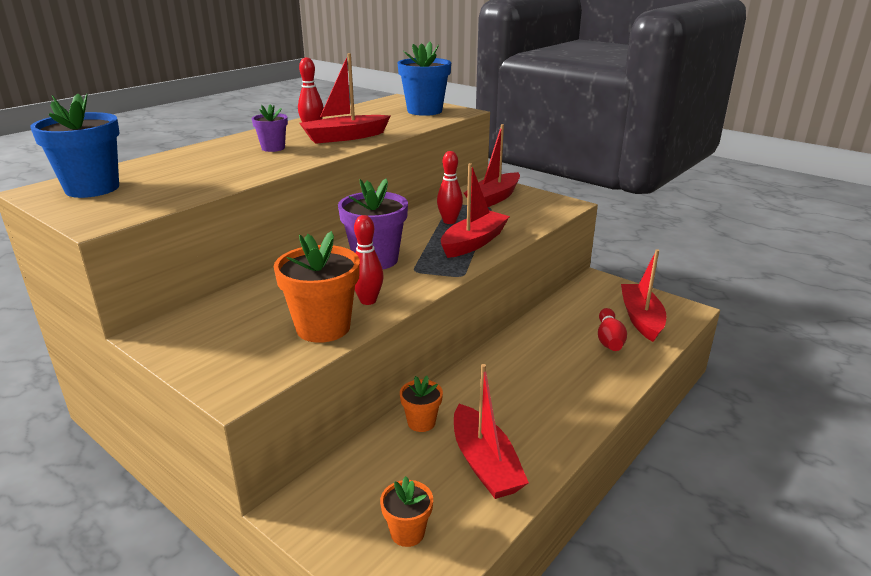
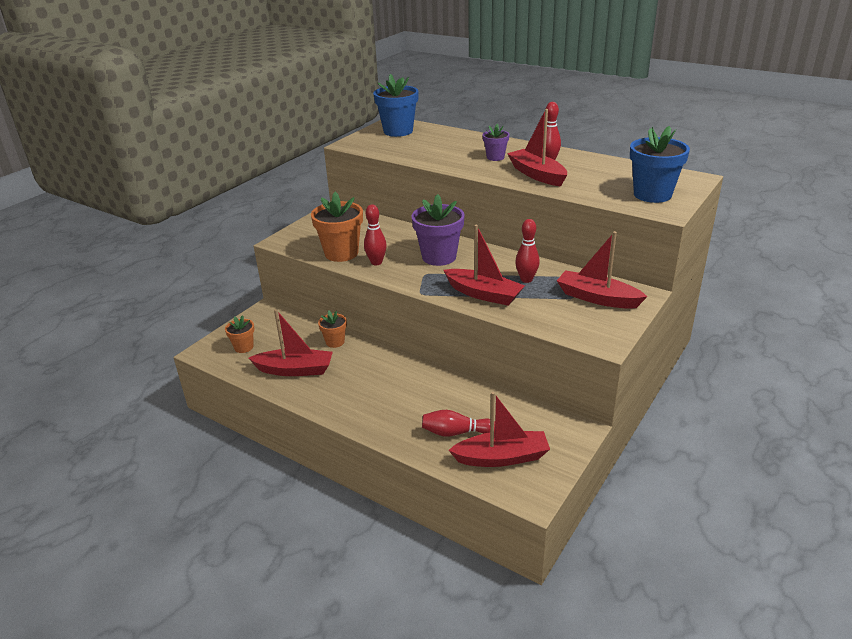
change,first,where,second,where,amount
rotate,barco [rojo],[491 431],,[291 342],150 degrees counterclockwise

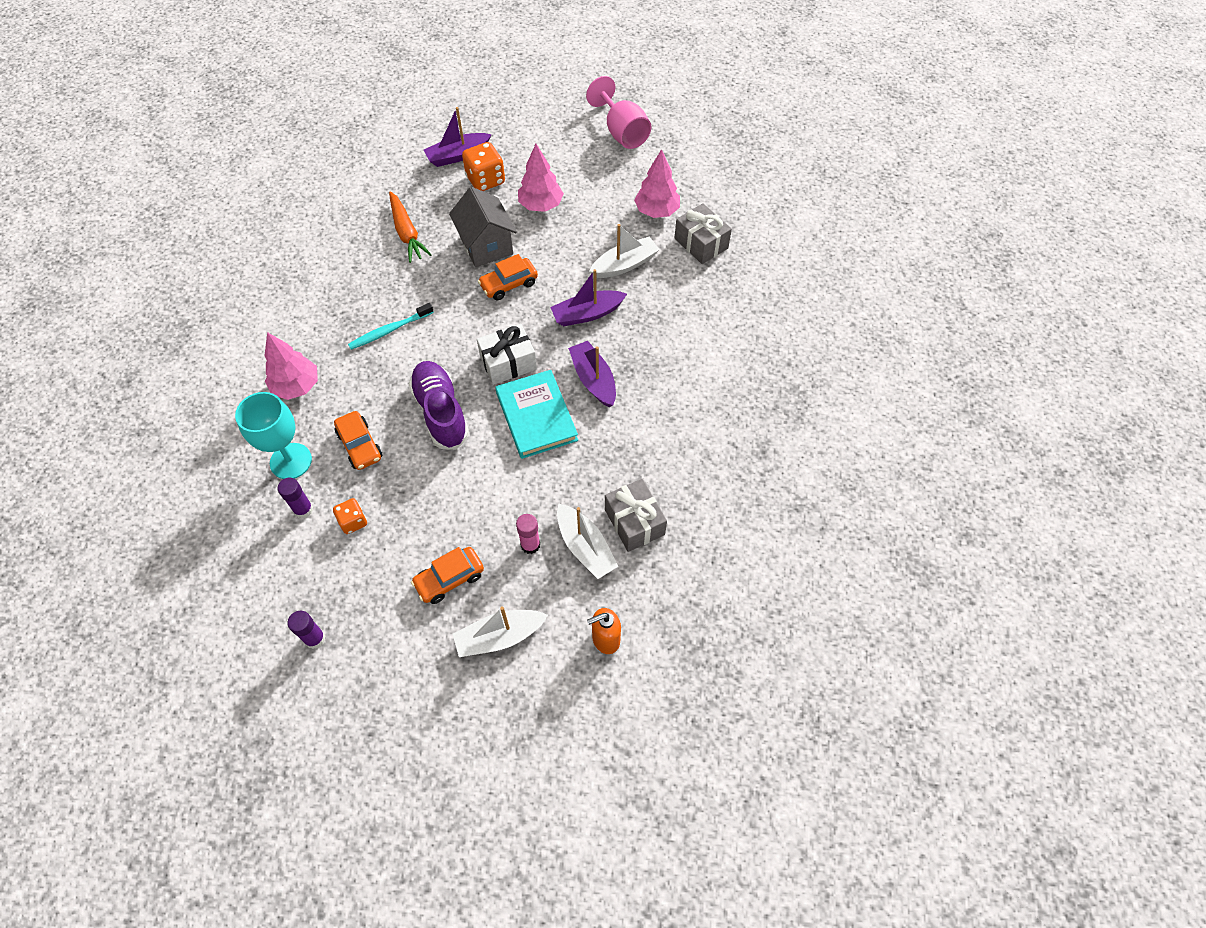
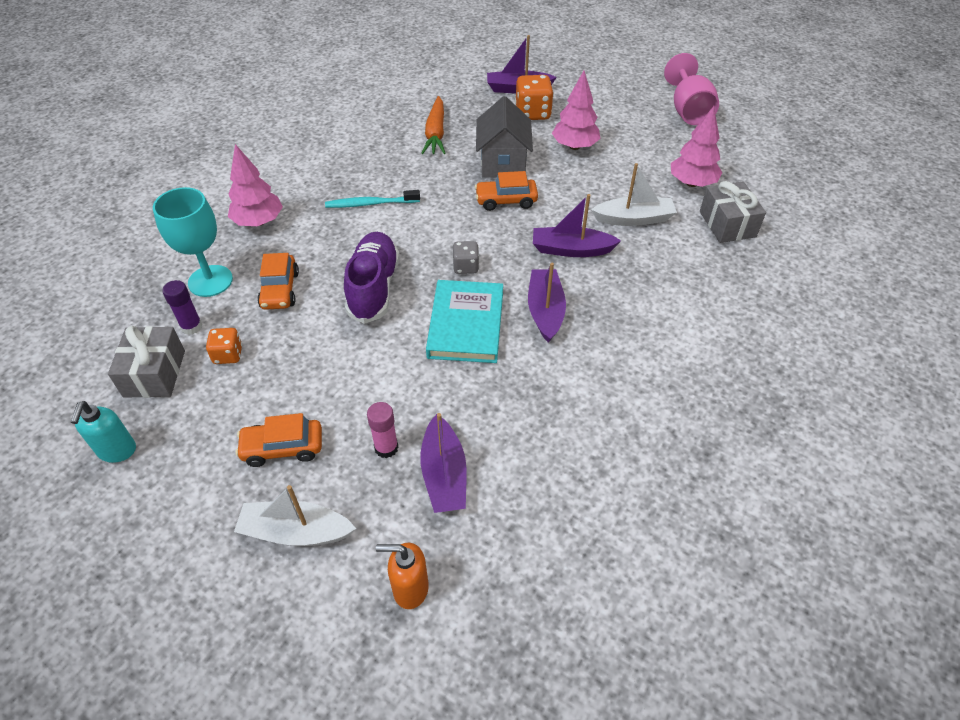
change,first,where,second,where,amount
replace,barra de pegamento [morado],[306 630],dispensador de jabón [turquesa],[103 432],
move,regalo [gris],[636 515],,[146 362],
recolor,barco [blanco],[587 541],barco [morado],[443 463],
replace,regalo [blanco],[507 354],dado [gris],[466 257],

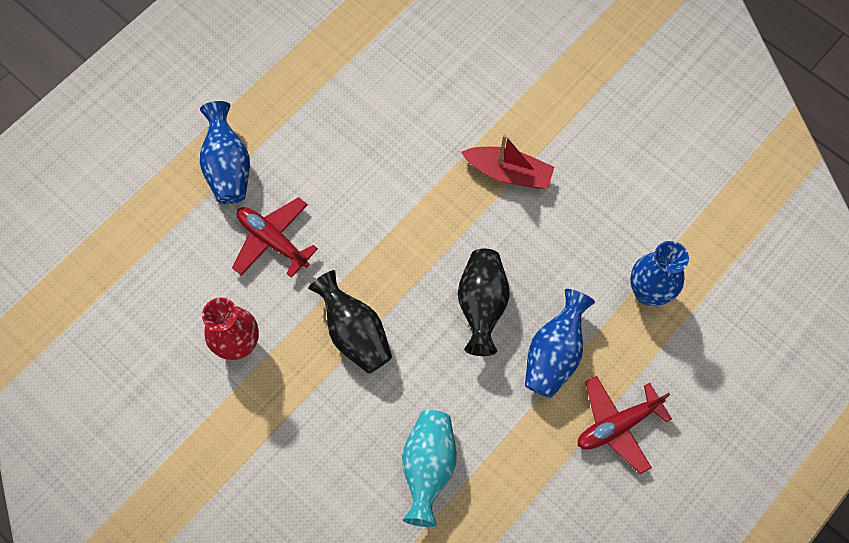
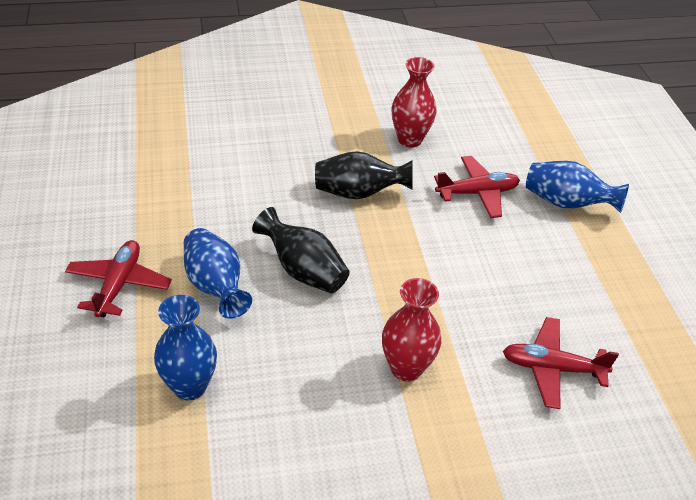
change,first,where,second,where,amount
replace,barco [rojo],[507 161],florero [rojo],[411 330],
insert,,,avión [rojo],[561 363],
delete,florero [turquesa],[429 468],,,

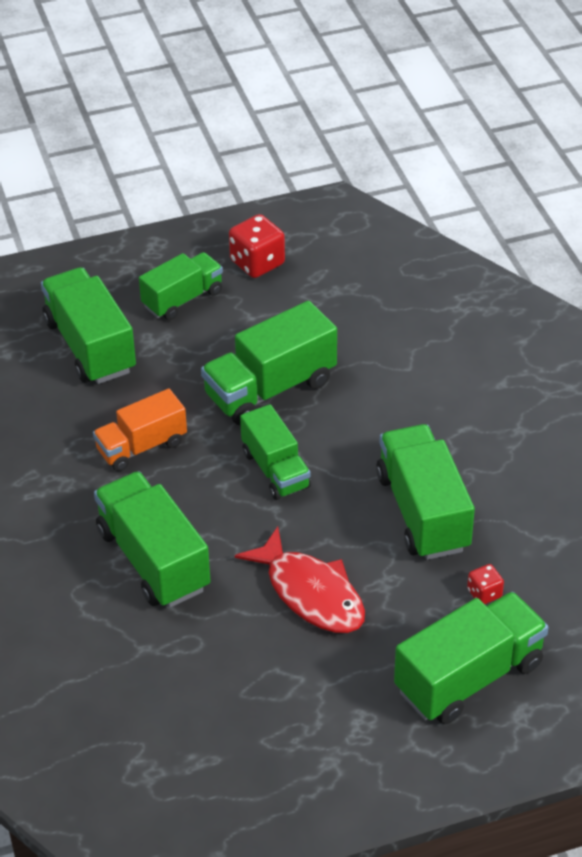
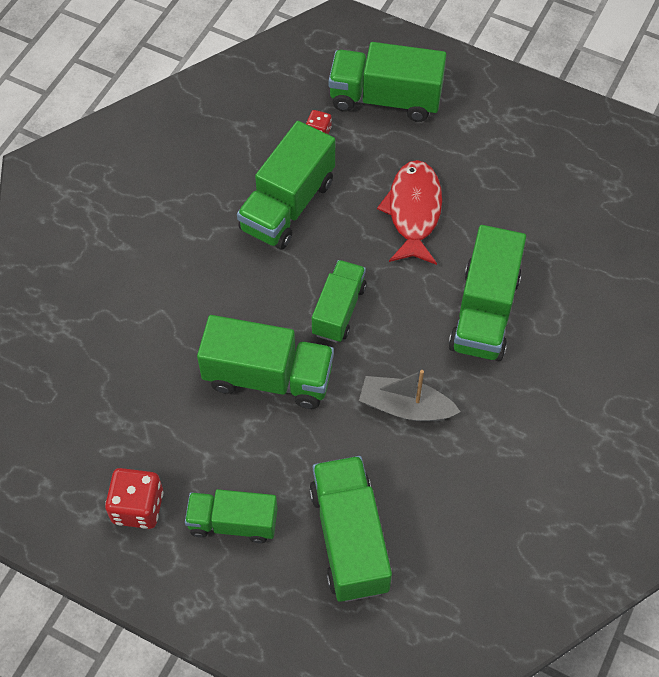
change,first,where,second,where,amount
rotate,camión [verde],[88 325],,[350 529],150 degrees clockwise
replace,camión [naranja],[140 430],barco [gris],[409 395],

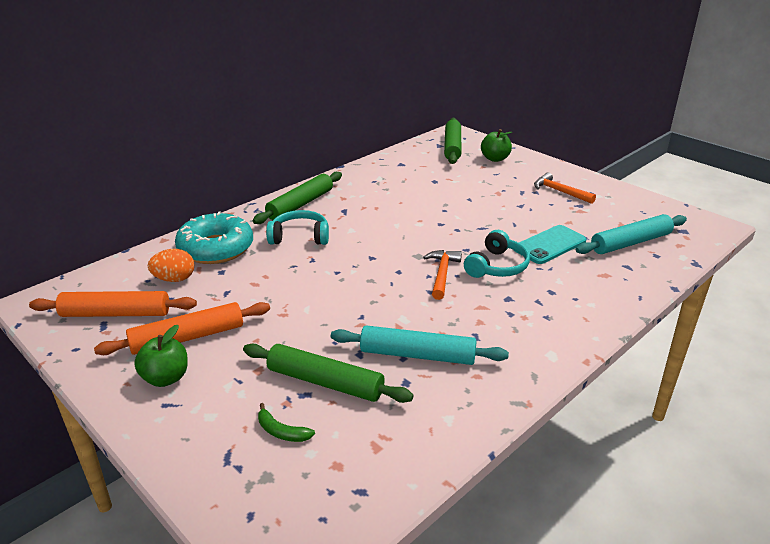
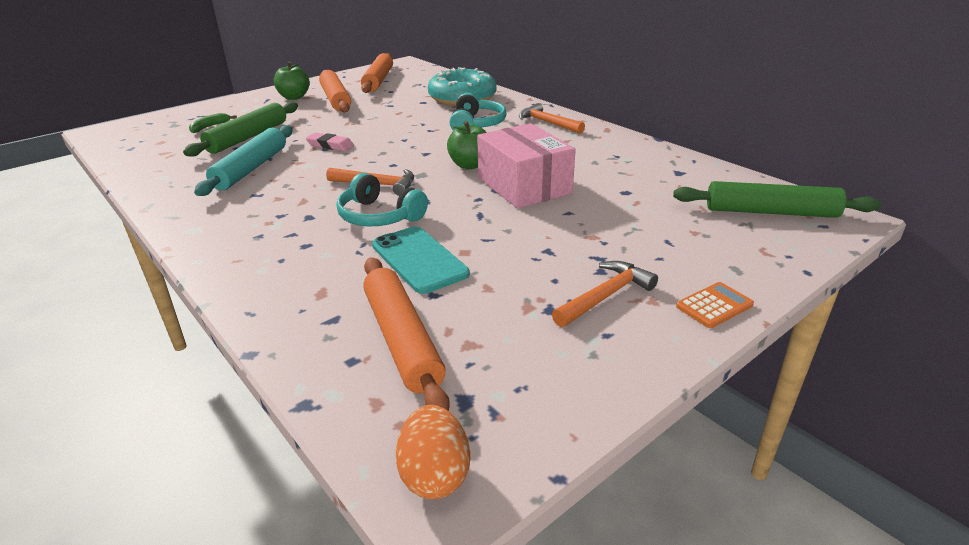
change,first,where,second,where,amount
insert,,,goma de borrar [rosa],[330 142],
recolor,rodillo [turquesa],[631 234],rodillo [naranja],[406 334],
move,huevo [naranja],[171 265],,[433 452],
move,manzana [verde],[496 145],,[467 145],
insert,,,caja [rosa],[526 165],
replace,rodillo [verde],[297 198],martillo [naranja],[552 118],
insert,,,calculadora [naranja],[715 305],

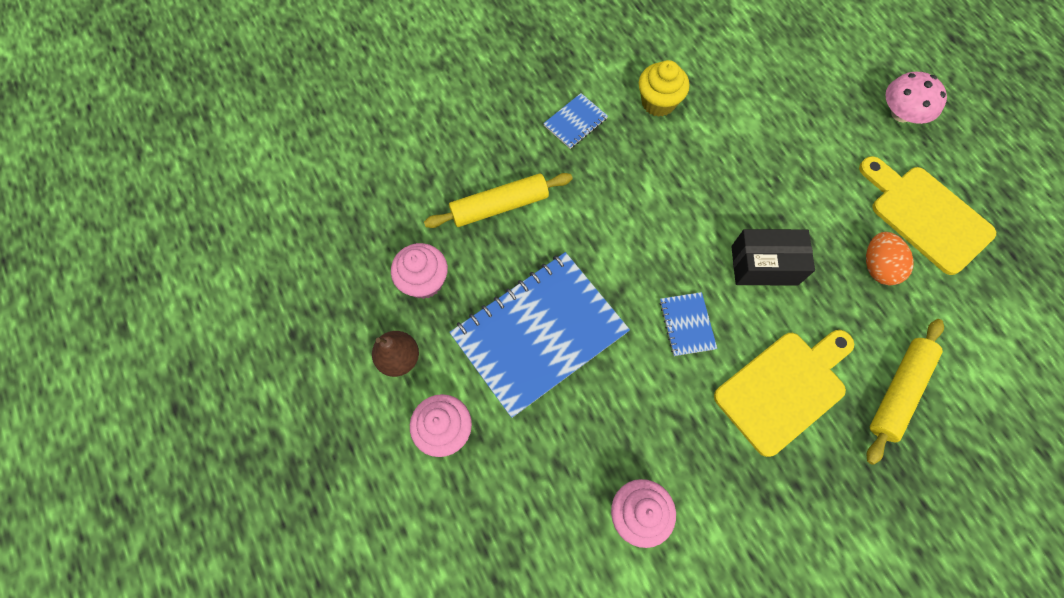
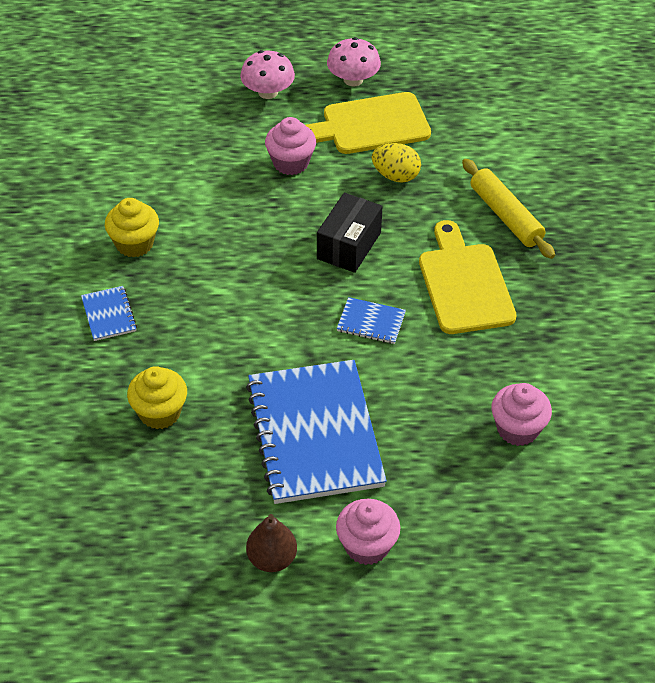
change,first,where,second,where,amount
replace,rodillo [amarillo],[498 200],magdalena [amarillo],[157 397],
move,magdalena [rosa],[419 271],,[290 146],
insert,,,seta [rosa],[354 61],
recolor,huevo [naranja],[890 258],huevo [amarillo],[396 162],

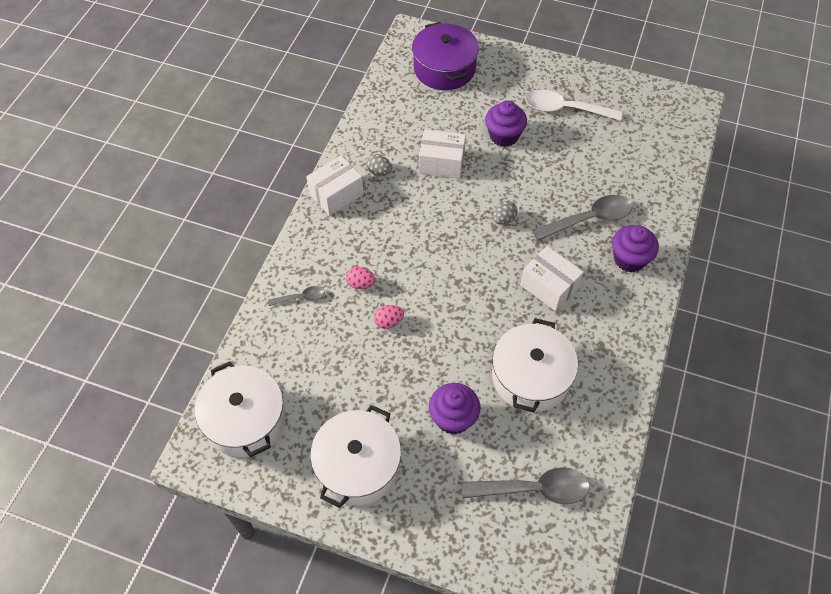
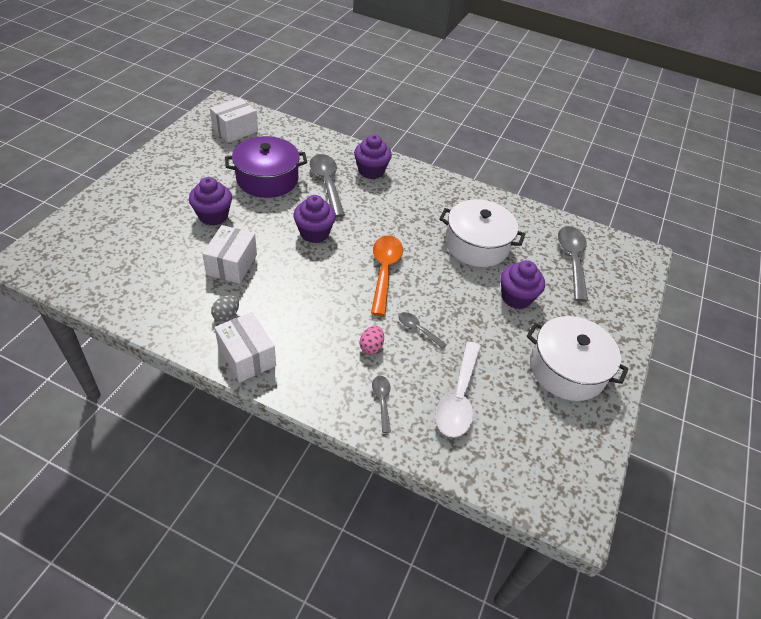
change,first,where,second,where,amount
move,caja [blanco],[552 278],,[234 120],
move,olla [morado],[445 56],,[266 167],
replace,huevo [gris],[505 213],magdalena [morado],[314 219],
insert,,,cuchara [naranja],[387 275],
replace,huevo [rosa],[389 317],cuchara [gris],[422 330],
move,cuchara [blanco],[573 105],,[458 390],
delete,olla [blanco],[240 409],,,

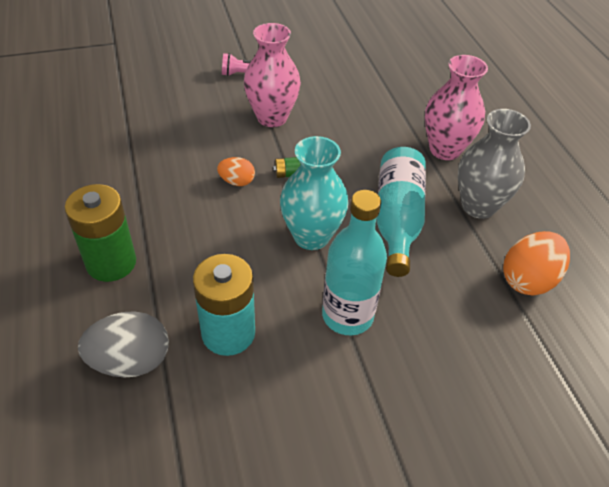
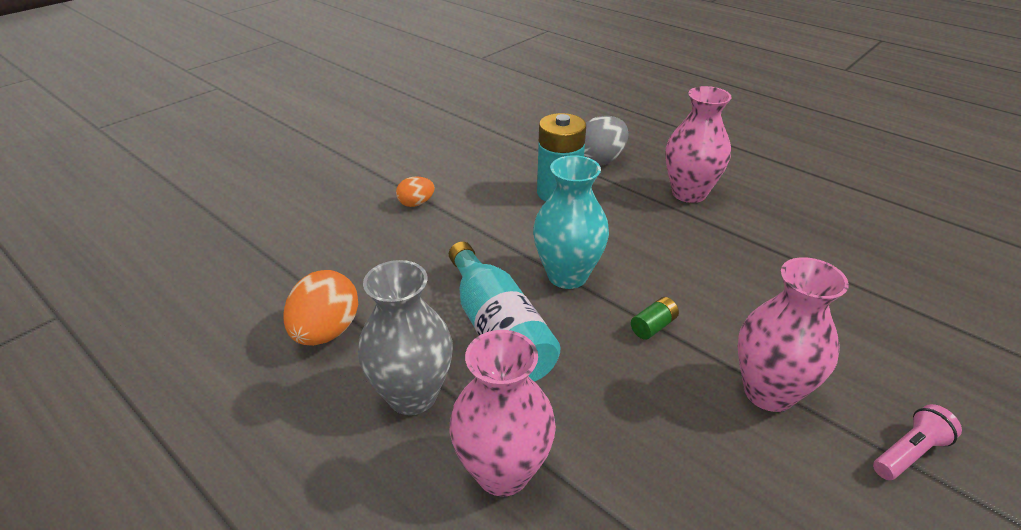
change,first,where,second,where,amount
move,huevo [naranja],[236 171],,[415 191],
replace,pila [verde],[100 233],florero [rosa],[698 144],
delete,botella [turquesa],[354 262],,,

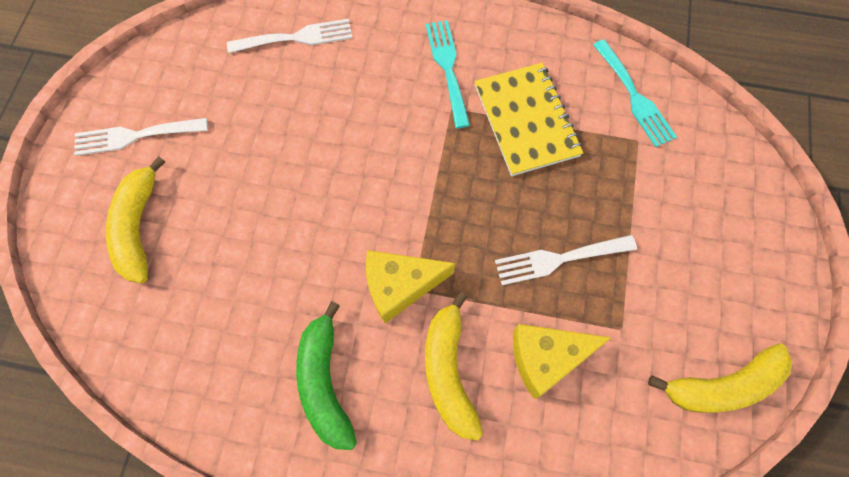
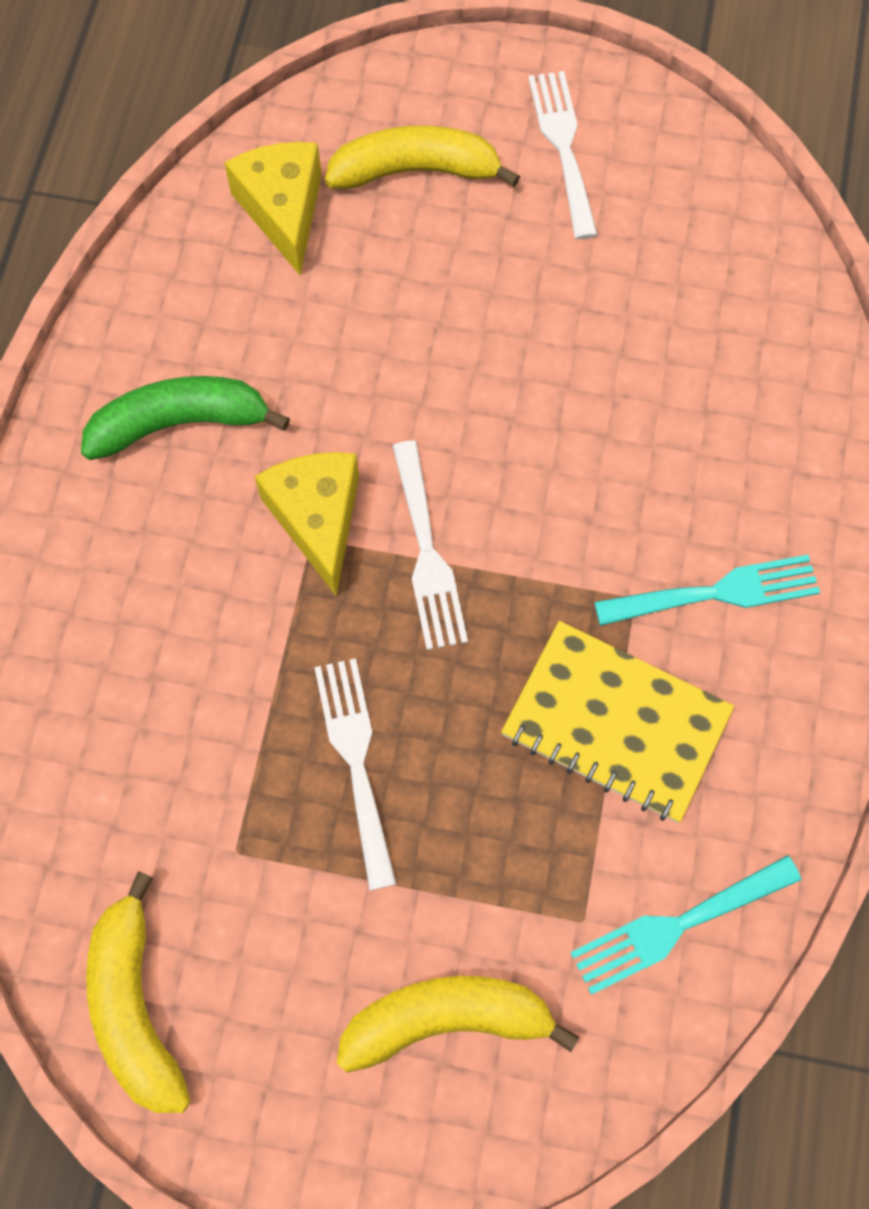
change,first,where,second,where,amount
move,queso [amarillo],[562 361],,[273 208],
move,plátano [amarillo],[454 365],,[458 1024],
move,tenedor [blanco],[289 36],,[430 545],
rotate,cuaderno [amarillo],[529 119],,[617 722],45 degrees clockwise

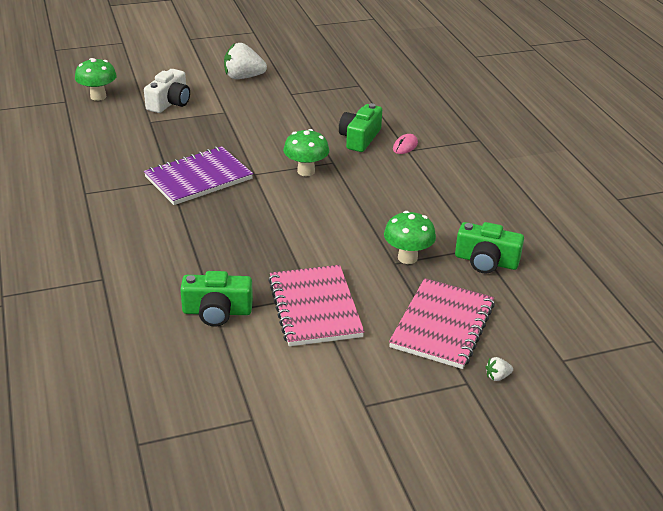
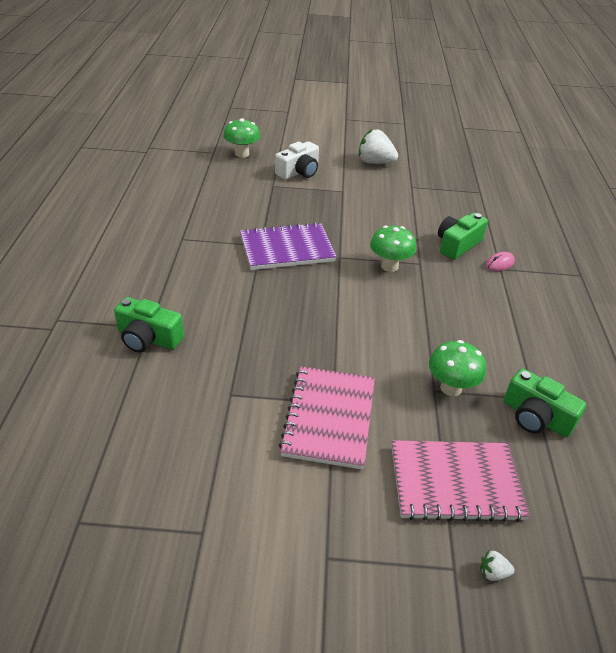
change,first,where,second,where,amount
move,cámara [verde],[216 299],,[149 325],
rotate,cuaderno [rosa],[442 323],,[460 481],45 degrees clockwise

